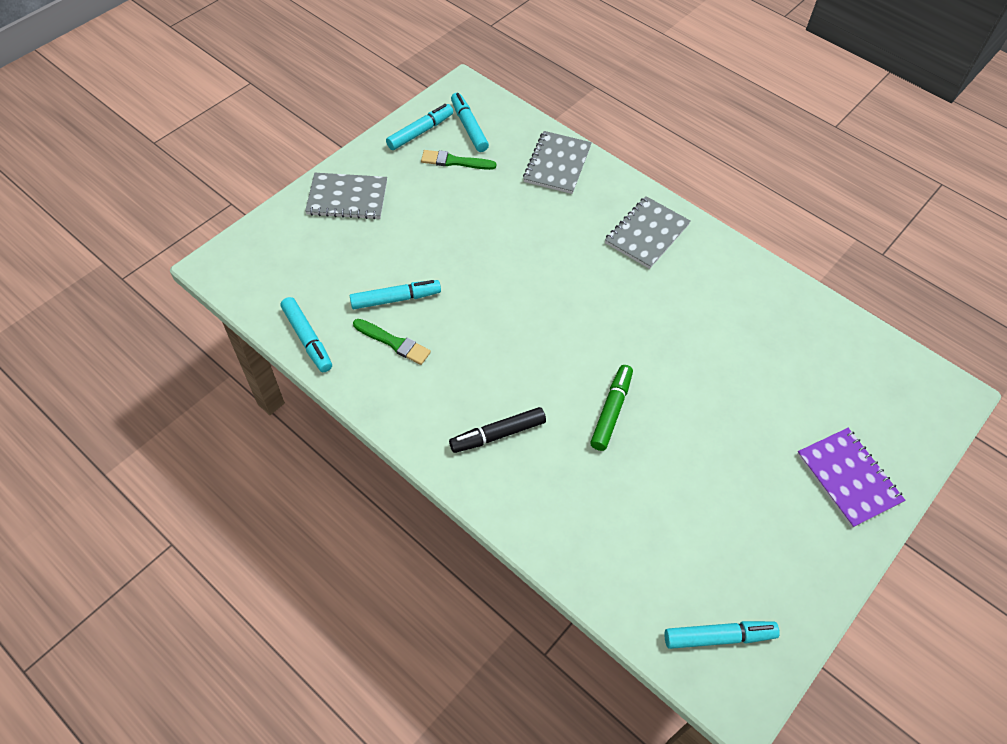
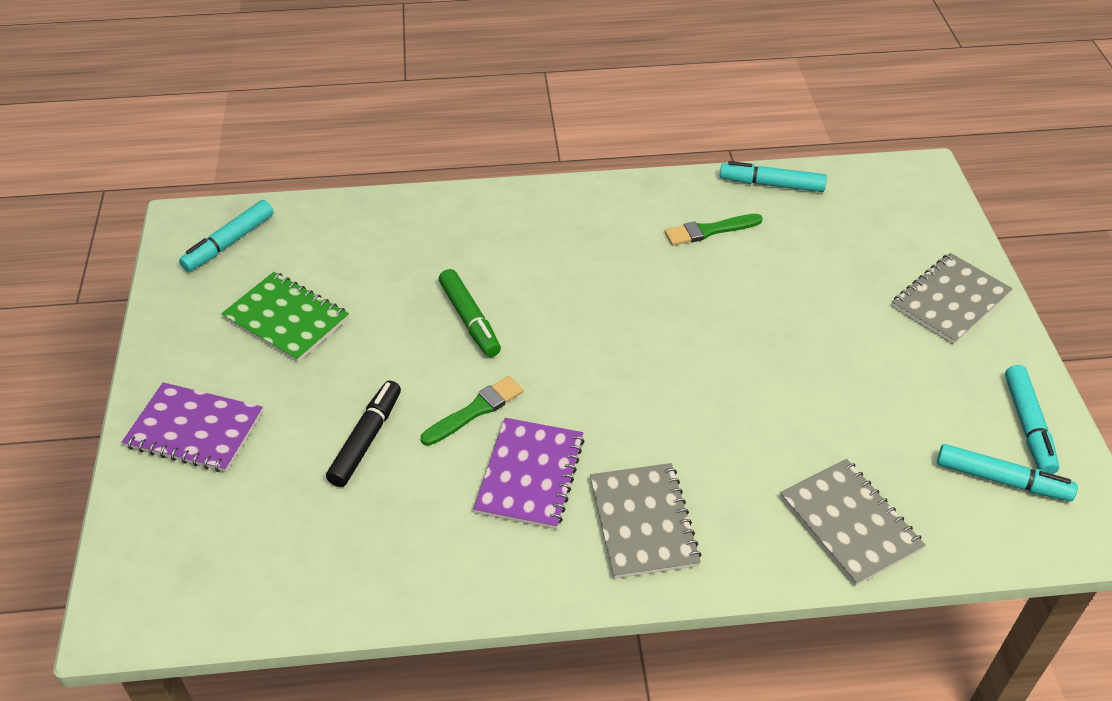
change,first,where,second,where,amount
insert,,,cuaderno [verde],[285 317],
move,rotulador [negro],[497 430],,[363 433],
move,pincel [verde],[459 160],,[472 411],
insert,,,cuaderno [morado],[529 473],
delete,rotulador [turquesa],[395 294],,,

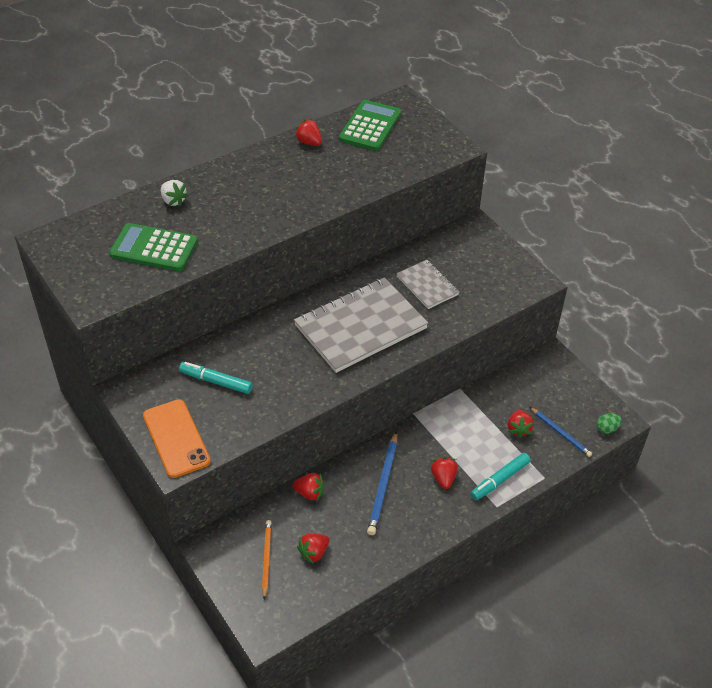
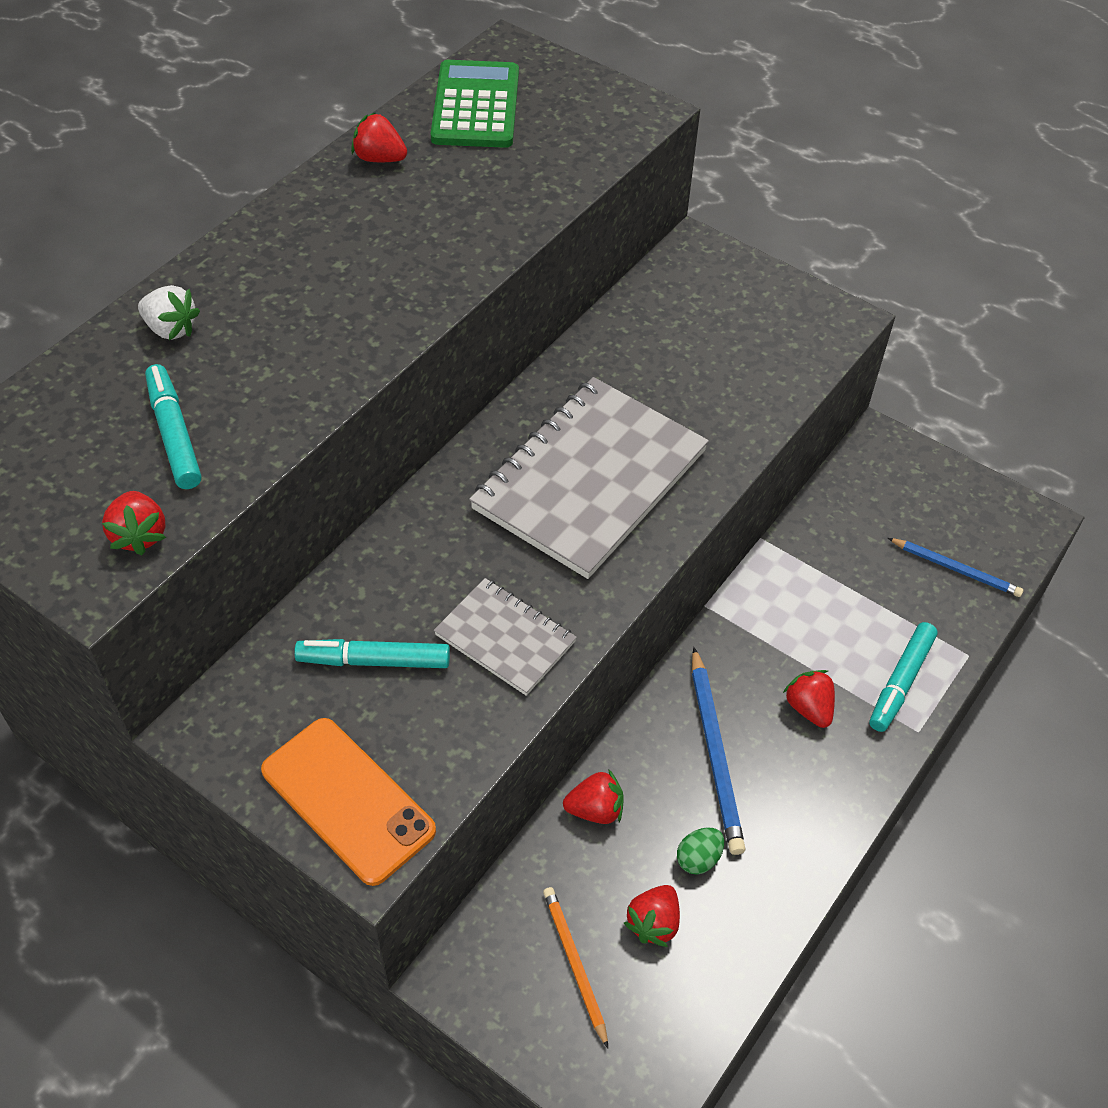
change,first,where,second,where,amount
move,fresa [rojo],[521 424],,[134 523],
replace,calculadora [verde],[153 247],rotulador [turquesa],[173 426],
move,cuaderno [gris],[427 284],,[505 637],
move,huevo [verde],[609 423],,[700 851],

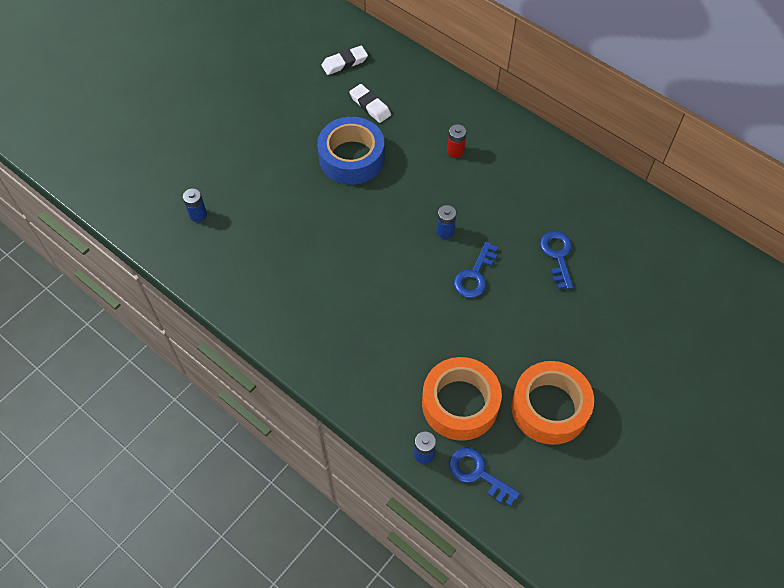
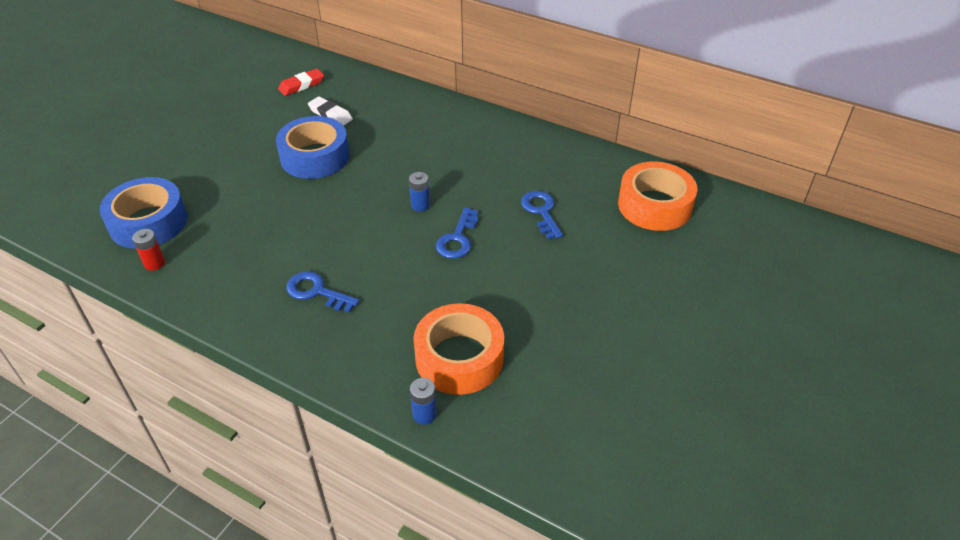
change,first,where,second,where,amount
replace,pila [azul],[195 205],cinta adhesiva [azul],[143 213],
move,pila [rojo],[456 141],,[148 250],
recolor,goma de borrar [blanco],[345 60],goma de borrar [rojo],[301 82],
move,llave [azul],[484 476],,[322 291],
move,cinta adhesiva [naranja],[552 403],,[657 196],

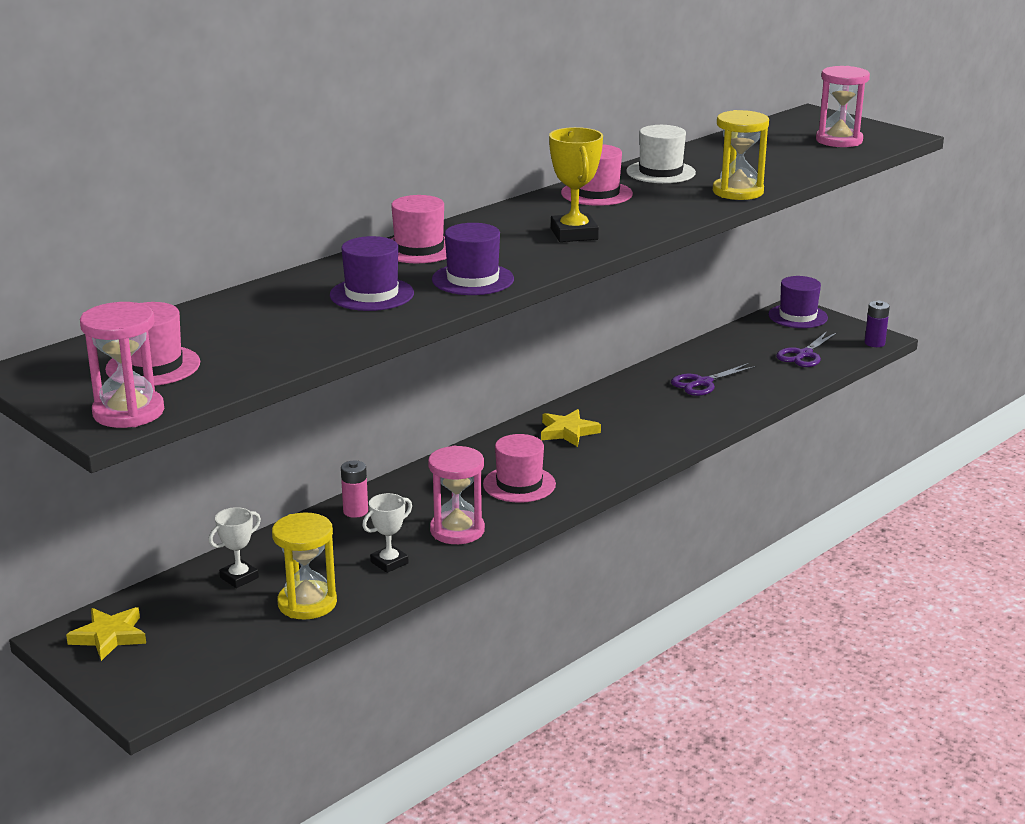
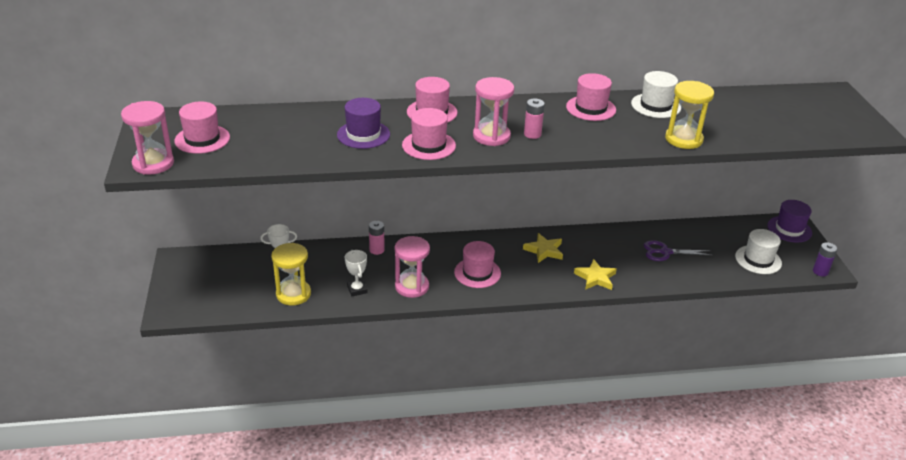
change,first,where,second,where,amount
rotate,trofeo [blanco],[387 533],,[356 273],75 degrees clockwise
recolor,sombrero [morado],[473 259],sombrero [rosa],[429 134],
move,reloj de arena [rosa],[843 106],,[493 111],
replace,trofeo [amarillo],[576 184],pila [rosa],[534 118],
move,estrella [amarillo],[106 634],,[595 274],
replace,tijeras [morado],[807 349],sombrero [blanco],[758 251],

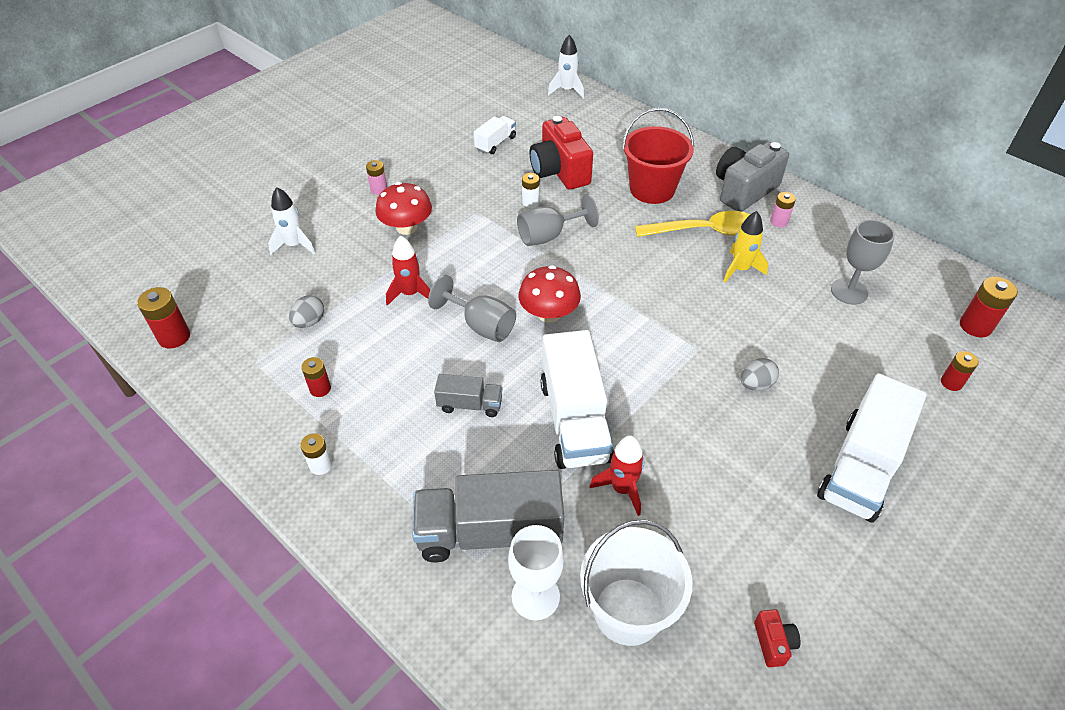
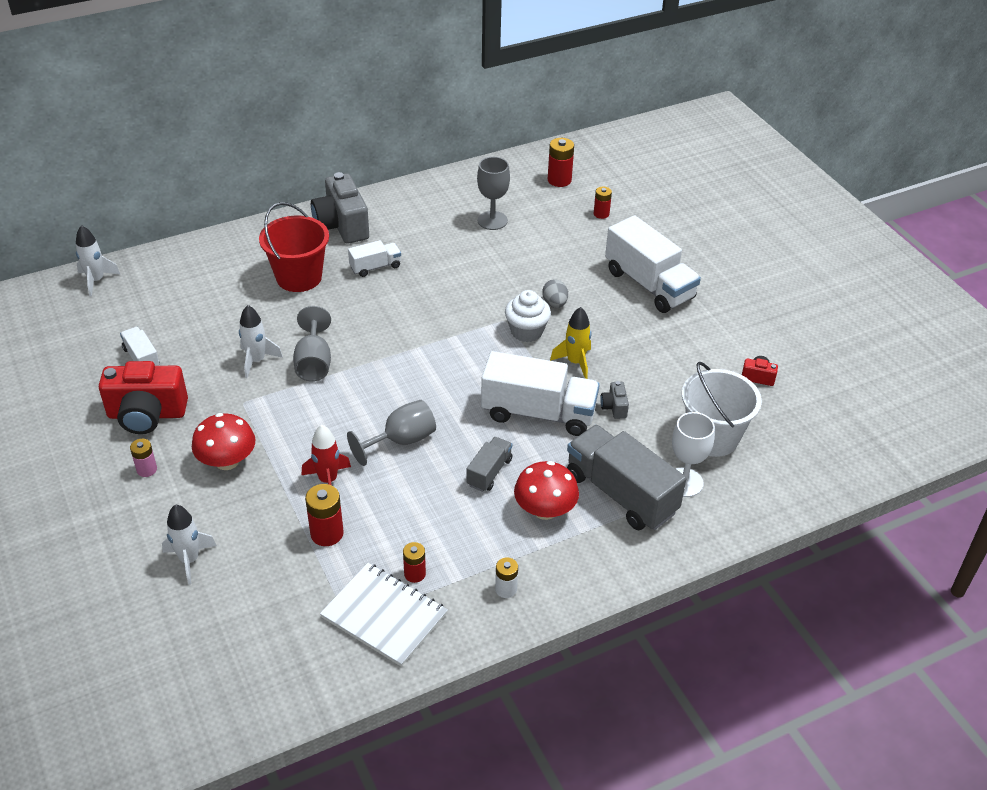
change,first,where,second,where,amount
move,cámara [rojo],[561 153],,[143 397],
replace,pila [blanco],[530 190],cohete [blanco],[261 341],
move,pila [rojo],[163 318],,[324 515],
insert,,,cuaderno [blanco],[384 615],
replace,cuchara [amarillo],[692 224],camión [blanco],[374 258],
insert,,,magdalena [blanco],[528 316],
move,seta [rojo],[550 294],,[546 490],
move,cohete [amarillo],[745 246],,[570 343],
rotate,camión [gris],[488 516],,[627 477],120 degrees clockwise
replace,cohete [rojo],[617 475],cámara [gris],[614 400],
delete,huevo [gris],[306 311],,,
delete,pila [rosa],[783 210],,,

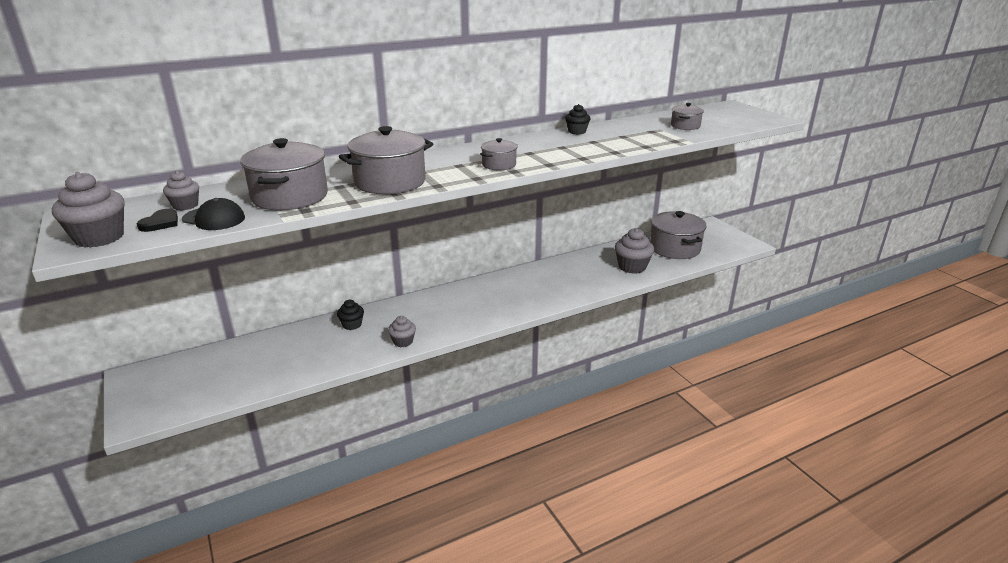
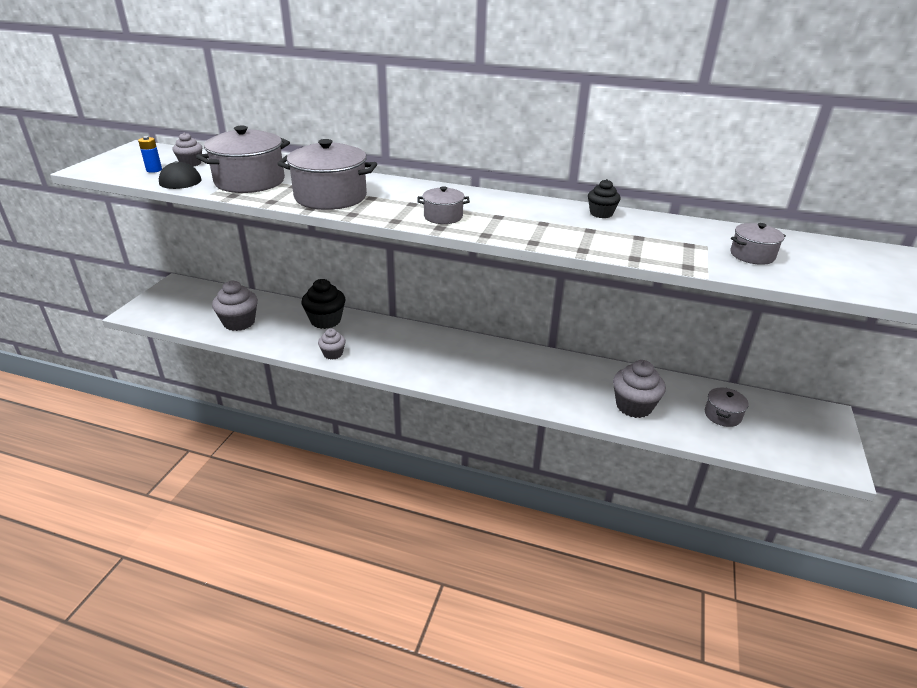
change,first,where,second,where,amount
replace,corazón [negro],[157 220],pila [azul],[150 154],
move,magdalena [gris],[88 210],,[235 306],
resize,magdalena [negro],[350 315],,[323 304],x1.70
resize,olla [gris],[678 235],,[727 407],x0.52

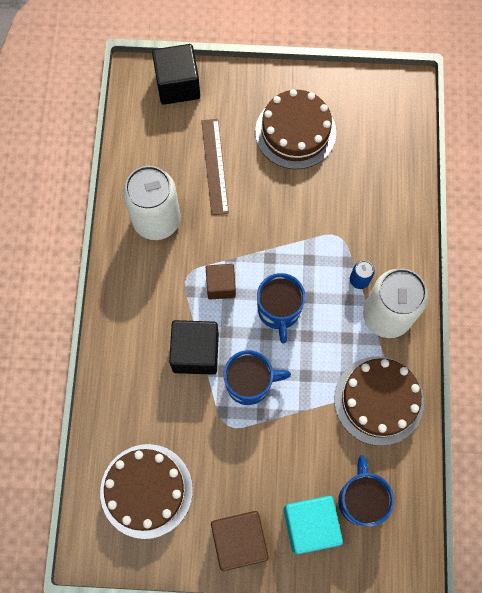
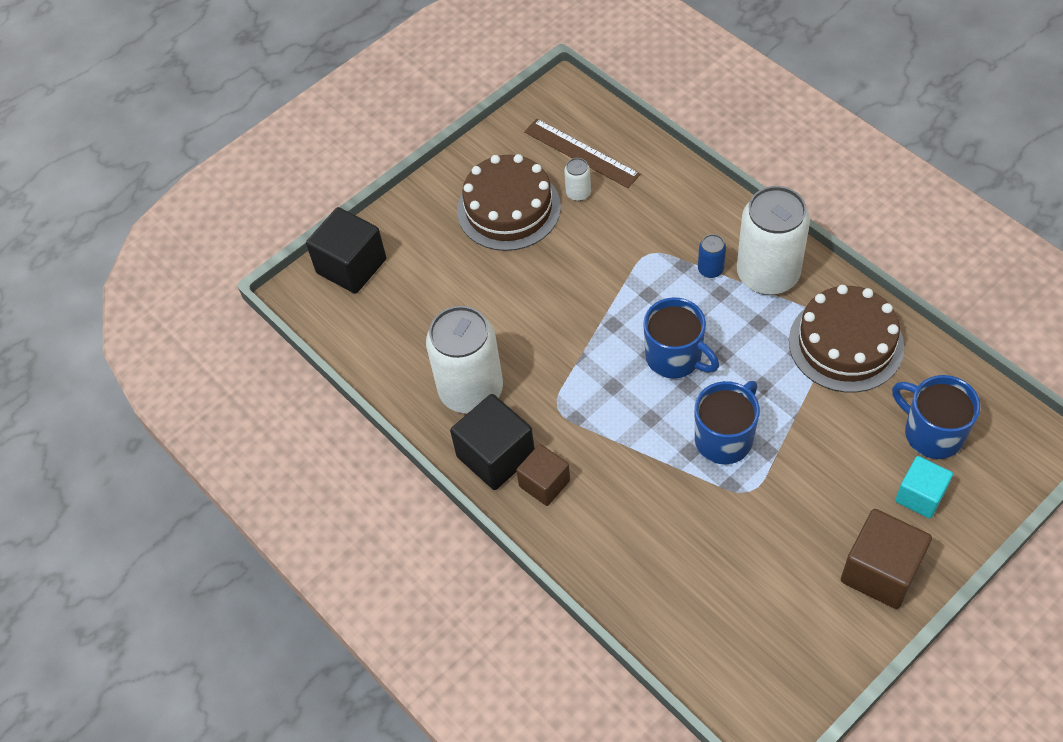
change,first,where,second,where,amount
move,cubo [negro],[194 347],,[492 442],
move,cubo [marrón],[221 281],,[543 475],
move,regla [marrón],[215 167],,[582 153],
insert,,,lata [blanco],[577 179],
resize,cubo [turquesa],[313 525],,[924 487],x0.64
delete,tarta [marrón],[146 491],,,

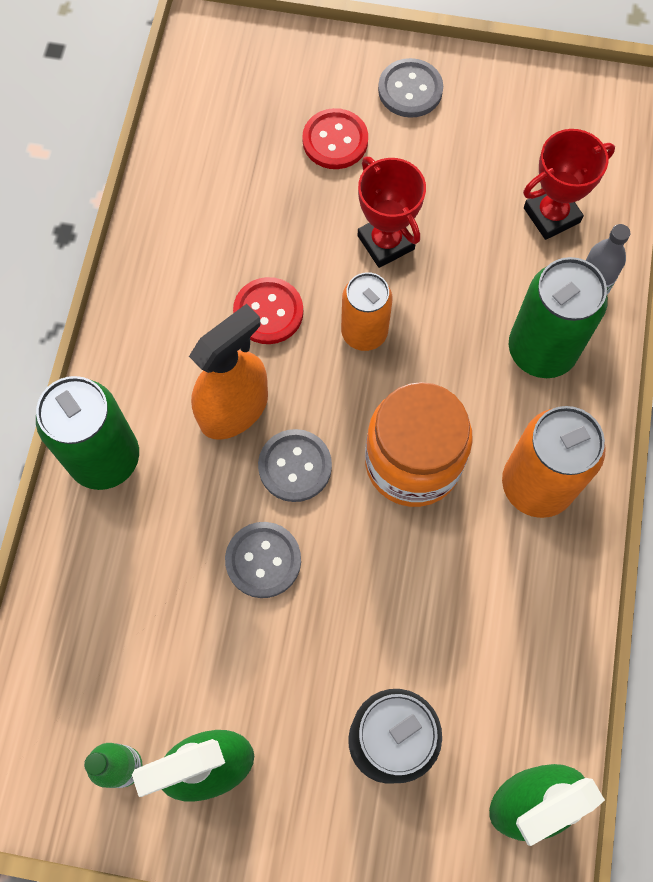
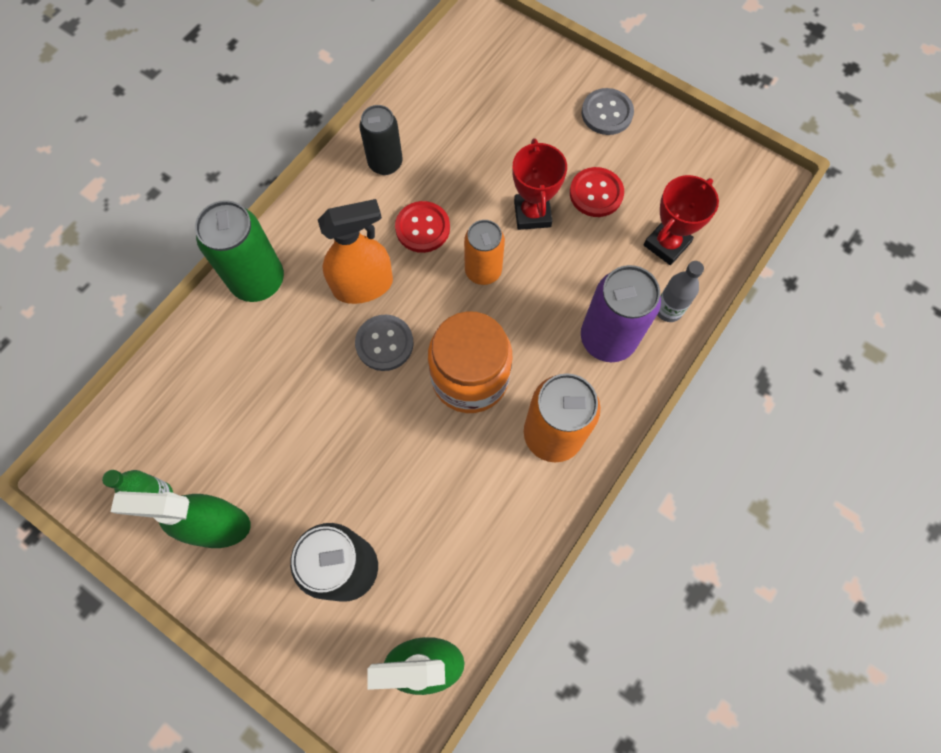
change,first,where,second,where,amount
insert,,,lata [negro],[381 140],
move,botón [rojo],[335 138],,[597 192],
recolor,lata [verde],[558 317],lata [morado],[621 313],
rotate,trofeo [rojo],[569 184],,[681 220],45 degrees counterclockwise
delete,botón [gris],[263 560],,,

